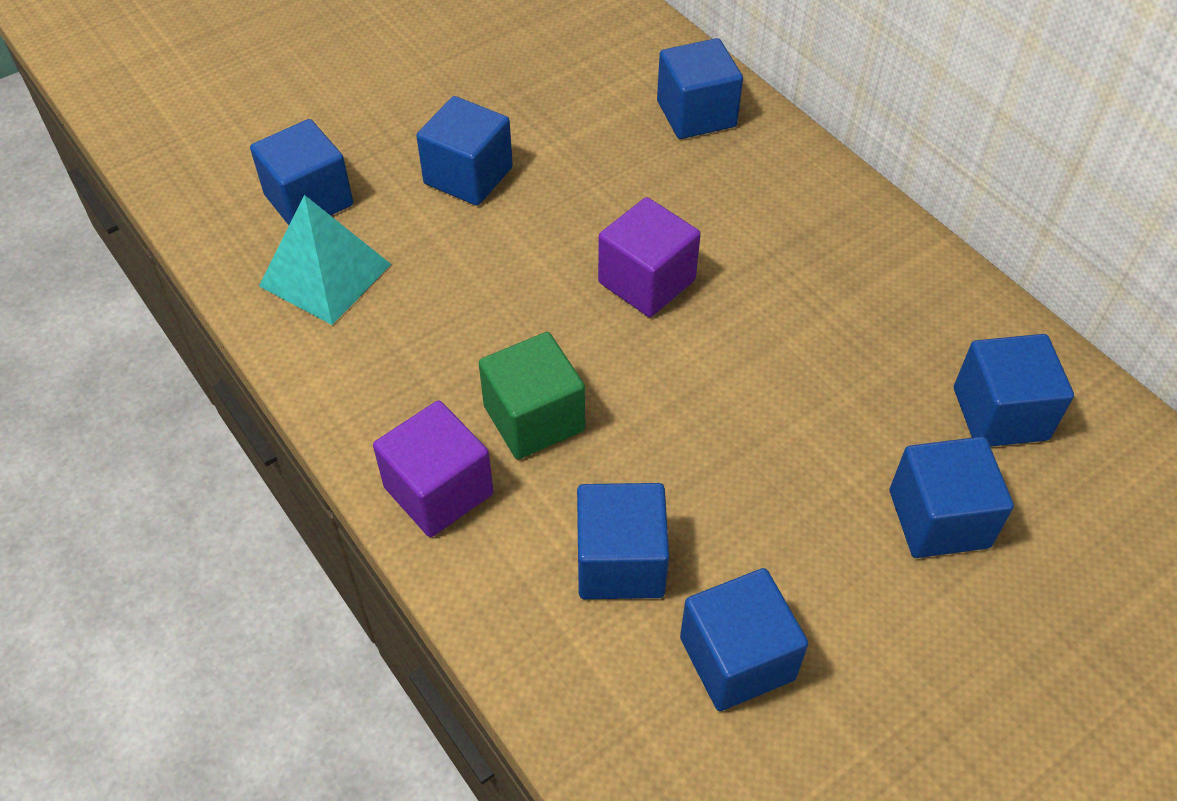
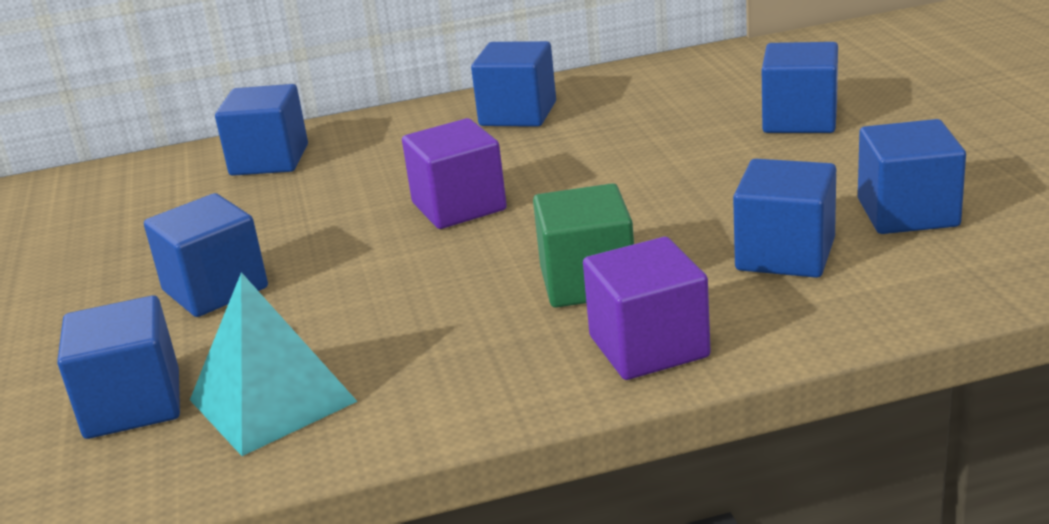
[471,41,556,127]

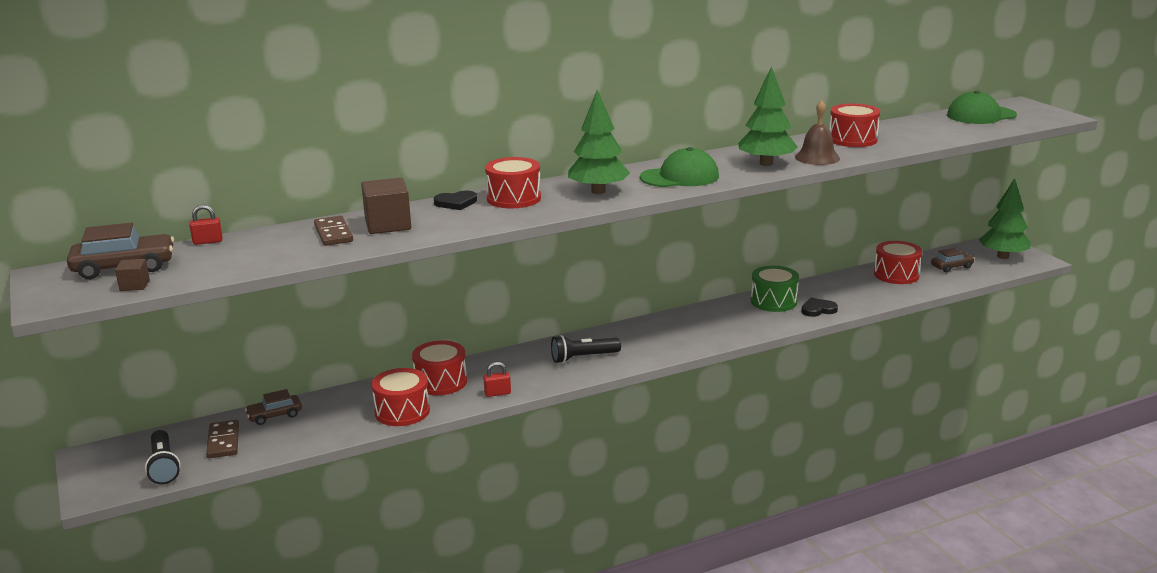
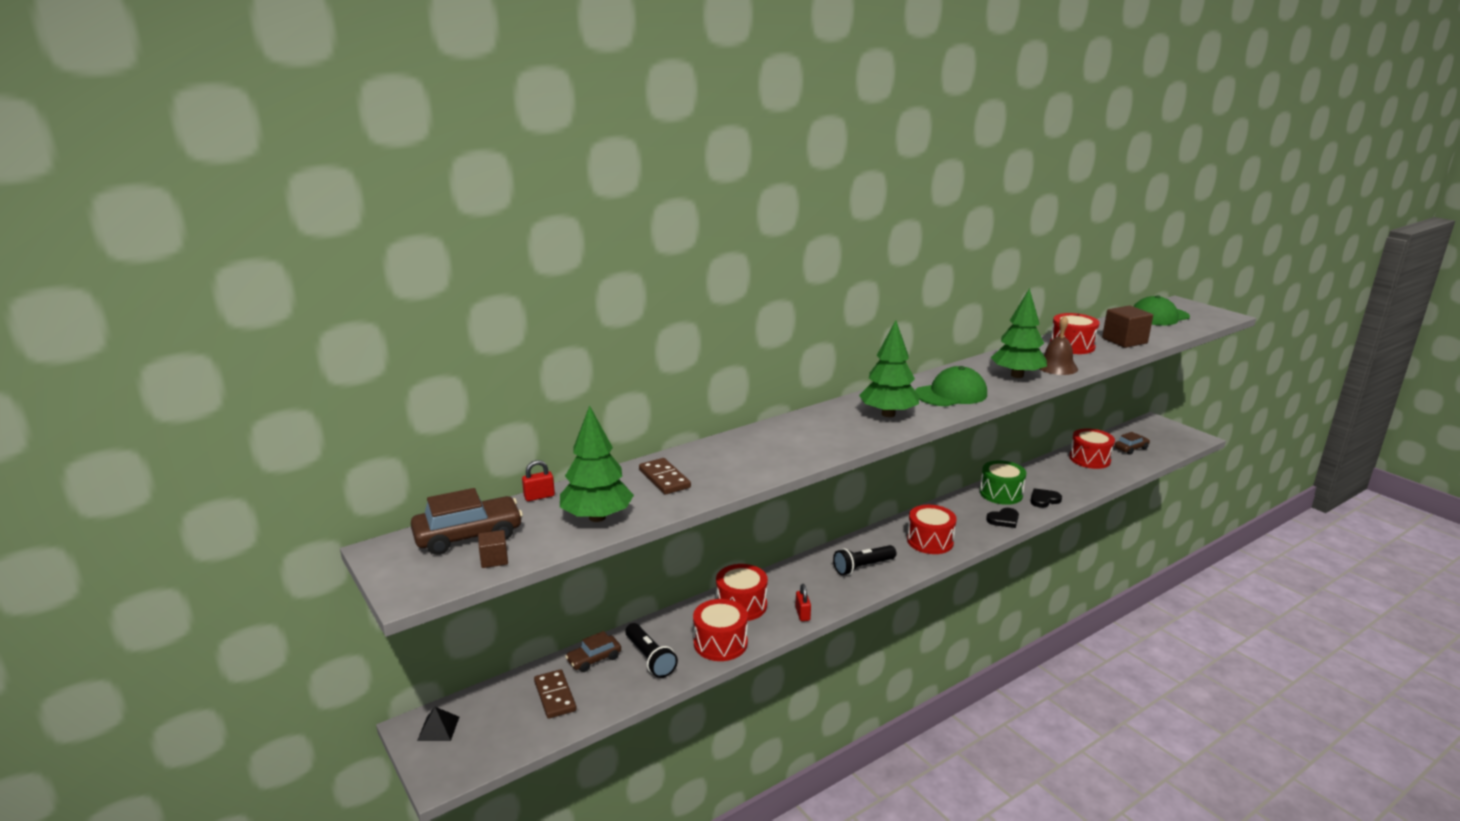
[625,623,678,678]
[1102,305,1153,348]
[986,508,1019,528]
[795,584,811,621]
[907,505,957,554]
[560,405,634,522]
[417,707,459,741]

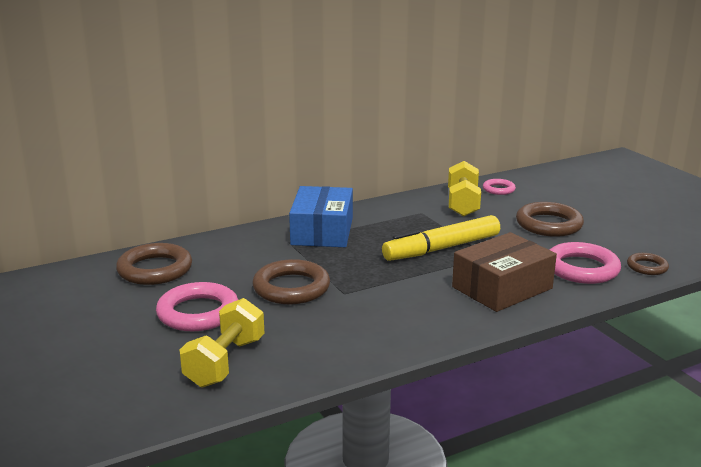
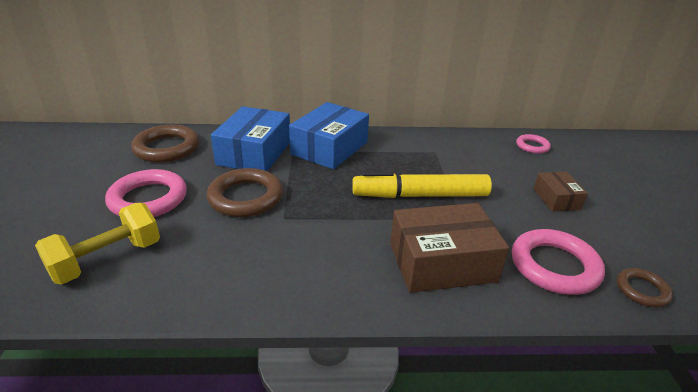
[448,161,481,216] (first image)
[533,171,588,212]
[211,106,290,171]

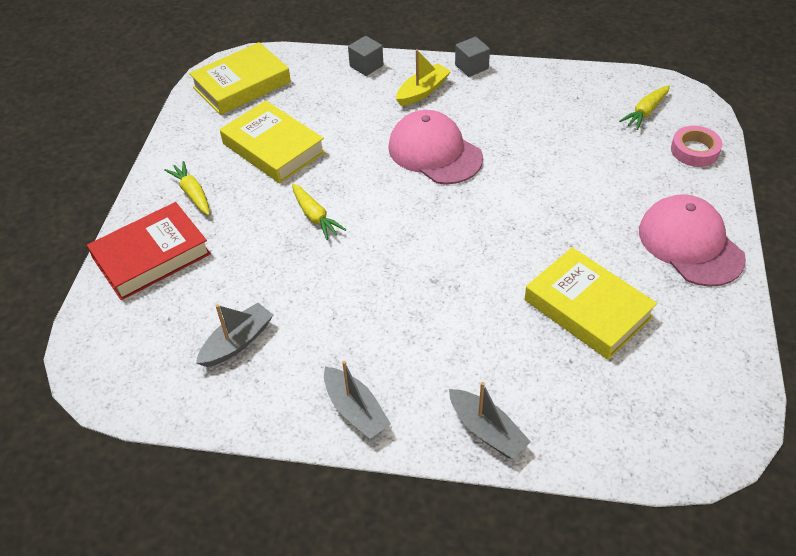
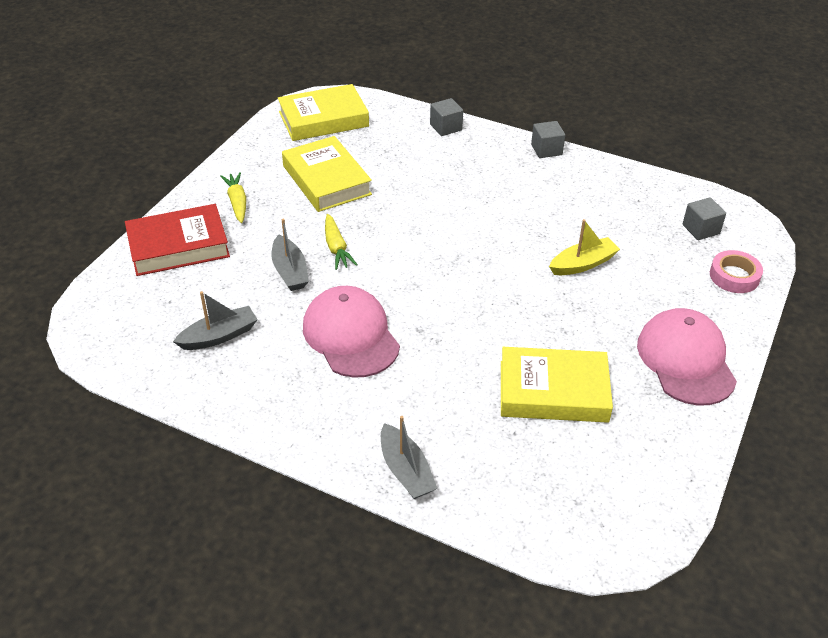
[271,219,309,291]
[303,286,400,378]
[549,219,620,275]
[501,347,613,423]
[683,197,726,240]

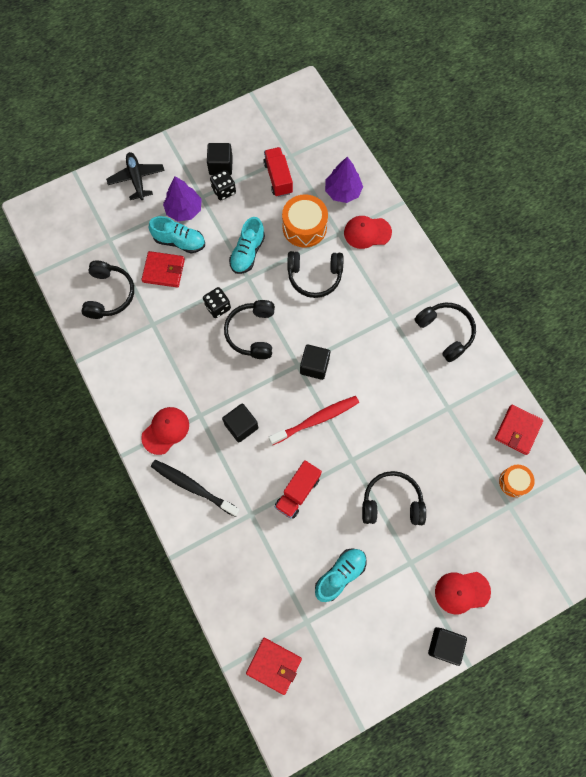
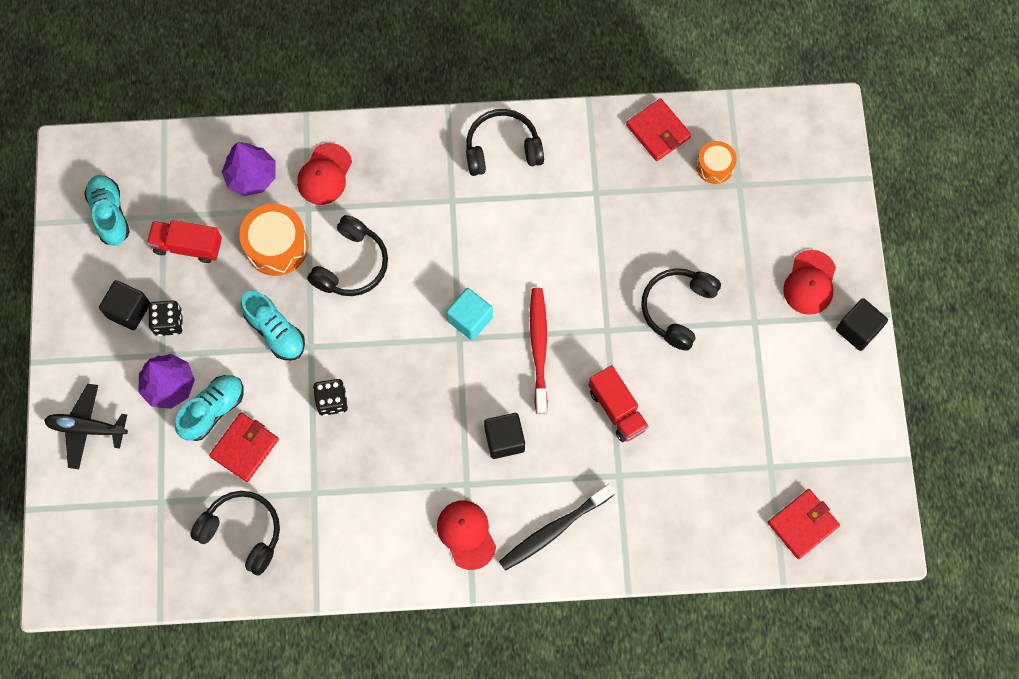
[224,300,275,359] (first image)
[446,288,493,340]
[84,175,130,246]

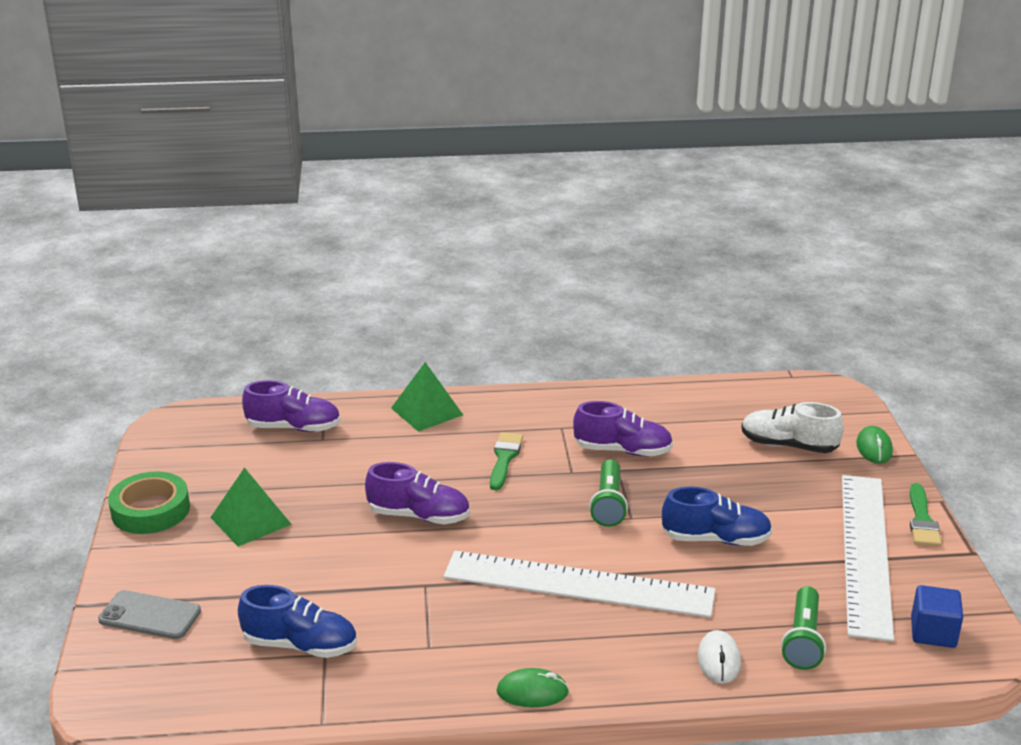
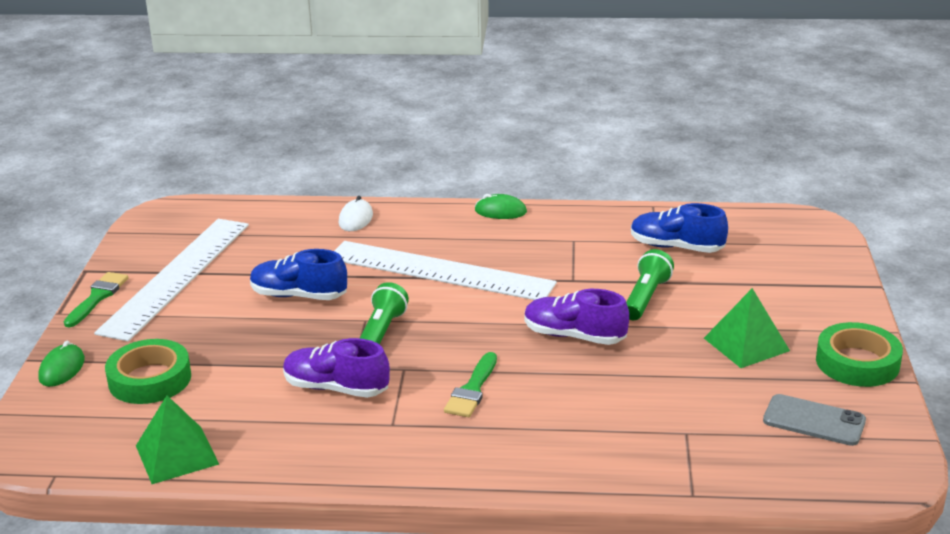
[763,394,866,446]
[242,380,340,432] (first image)
[136,396,219,484]
[105,339,191,404]
[626,249,674,320]
[911,585,963,648] (first image)

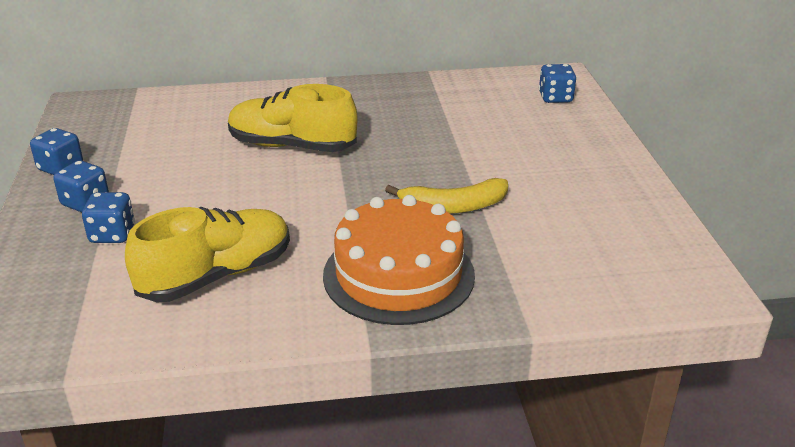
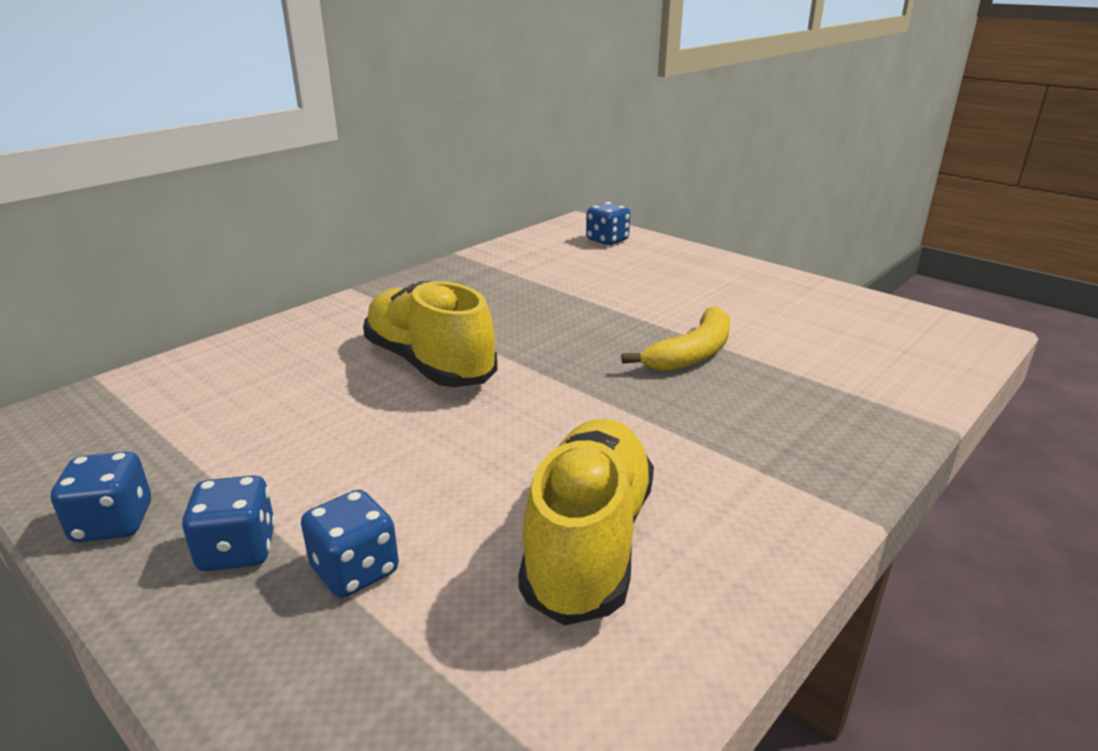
[363,281,497,387]
[323,195,475,325] (first image)

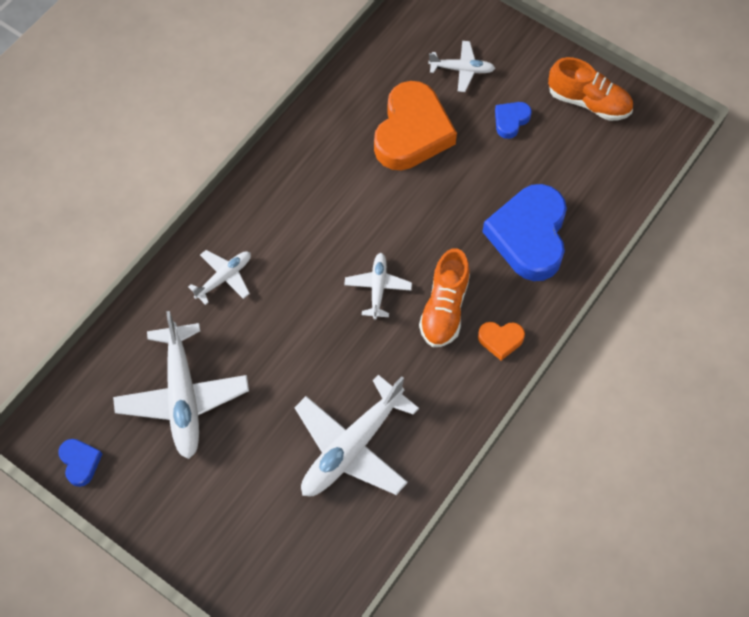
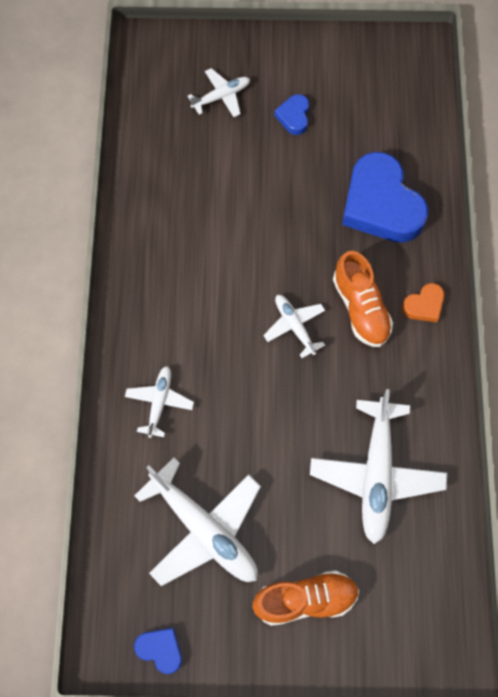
[374,81,457,170] (first image)
[253,570,359,626]

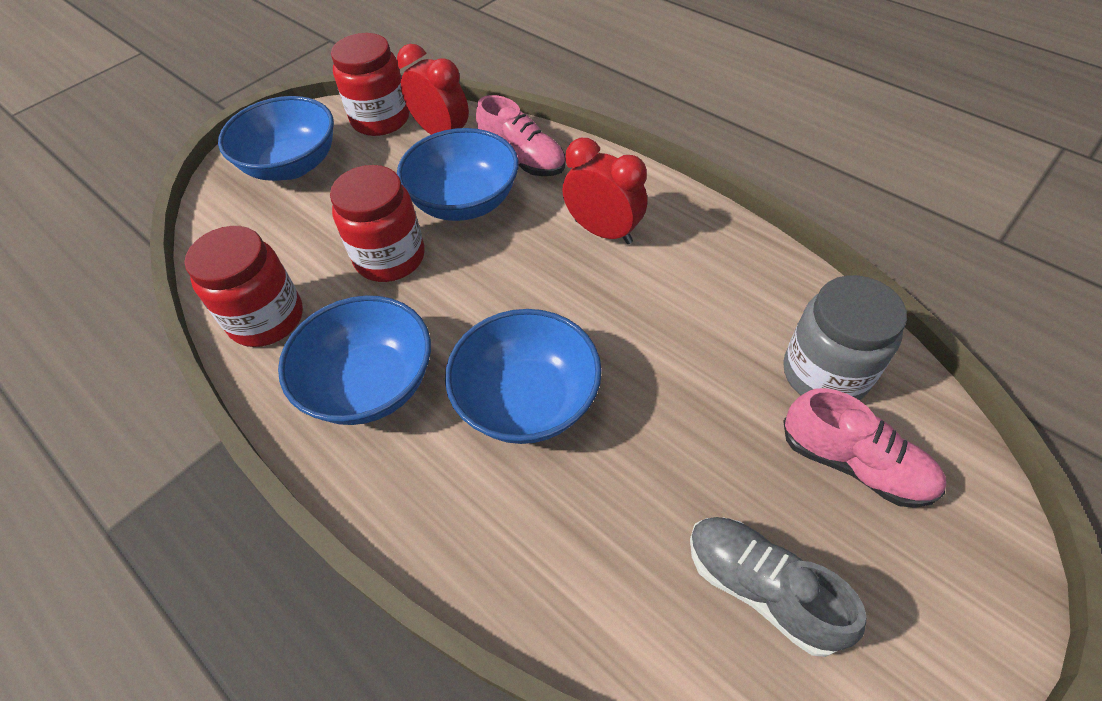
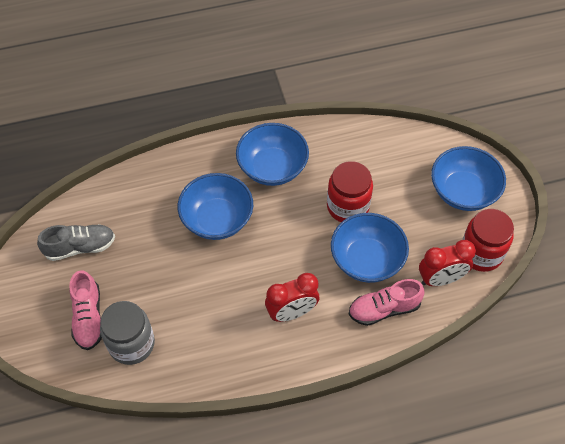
[184,226,303,347] (first image)
[69,270,102,350]

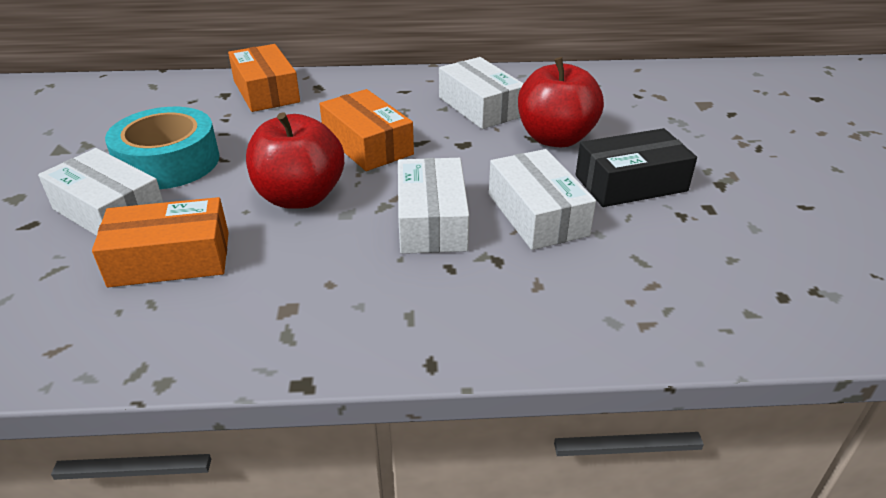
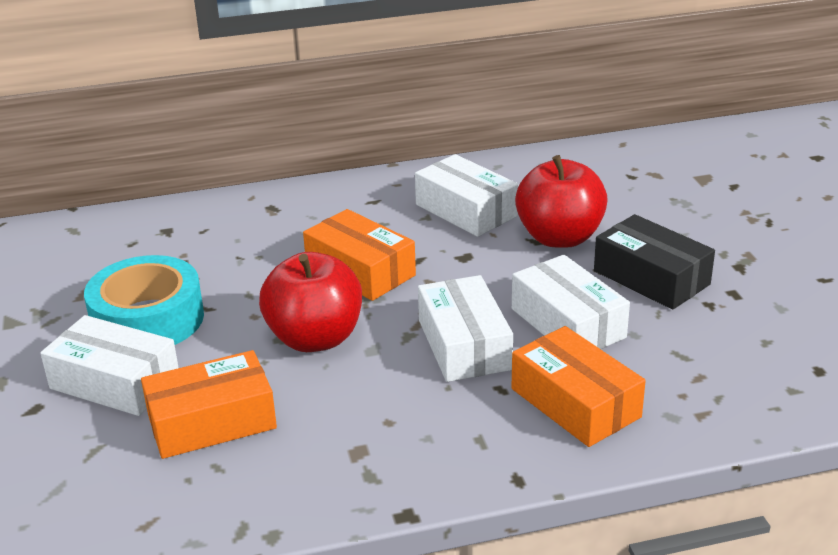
[512,326,646,447]
[594,214,715,310]

